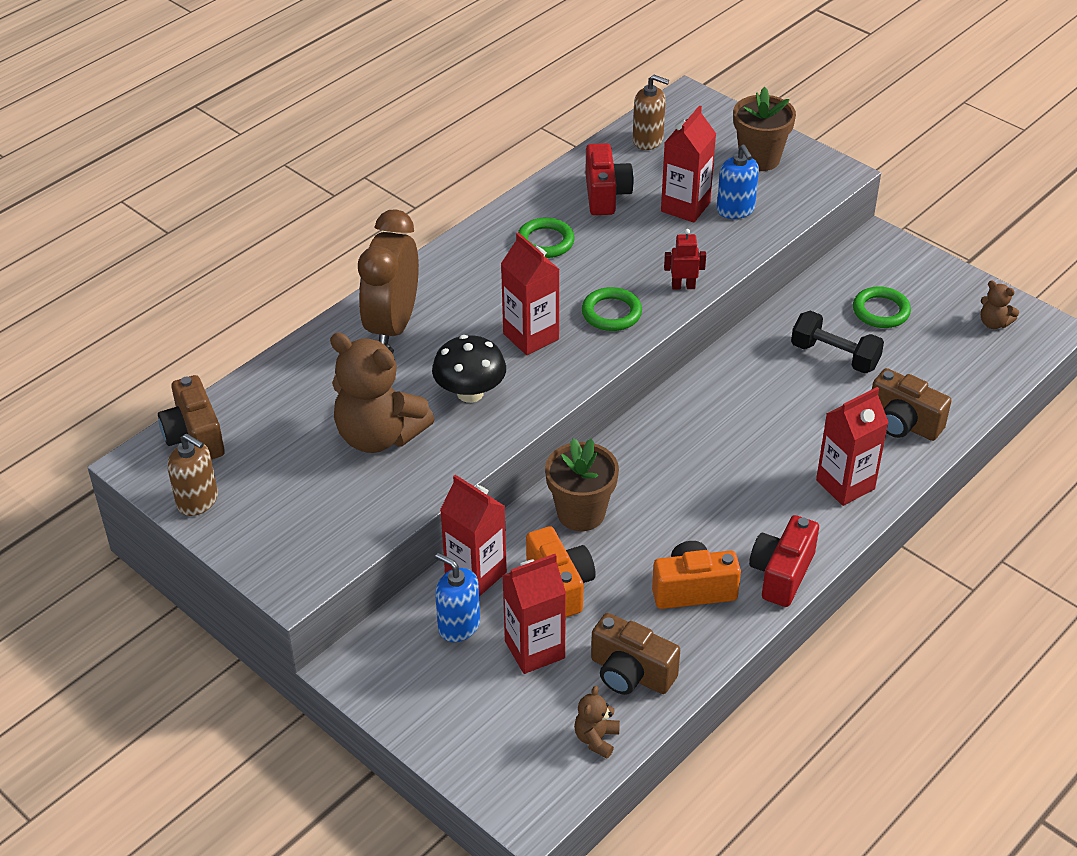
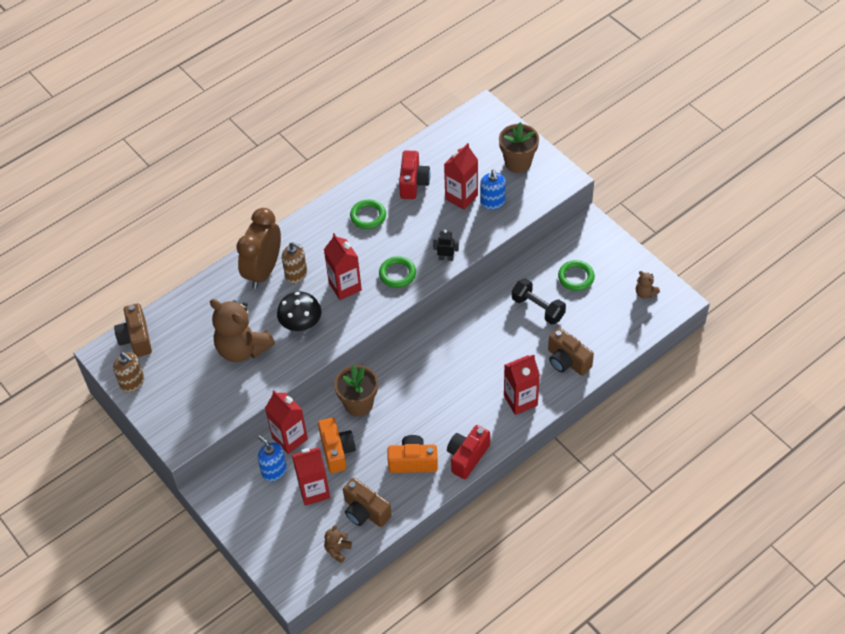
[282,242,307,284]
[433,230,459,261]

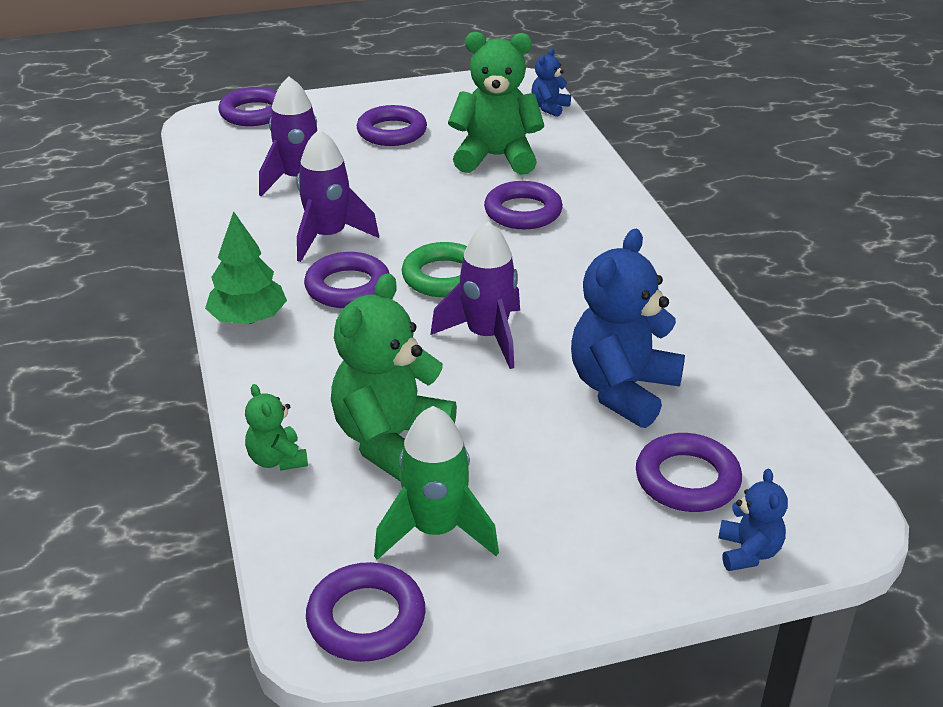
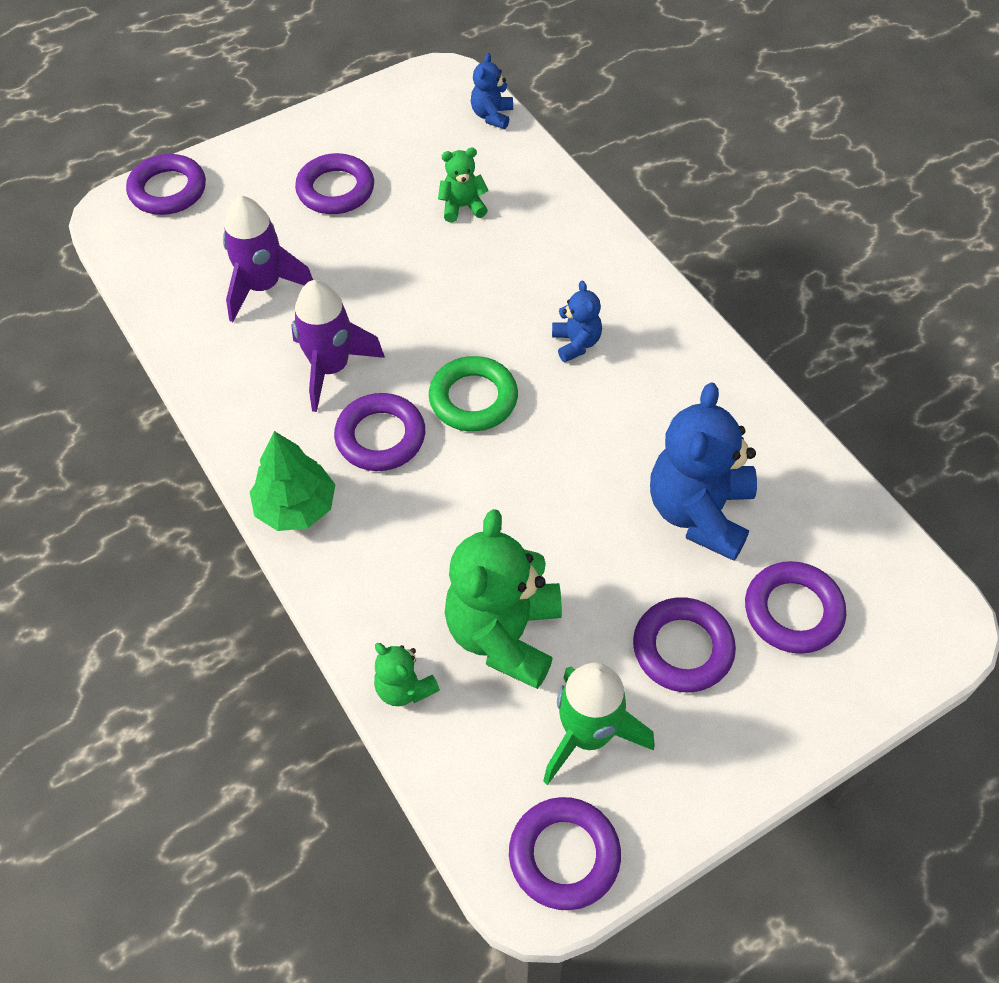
[430,222,520,369] (first image)
[438,148,489,222]
[633,597,736,692]
[552,281,602,362]

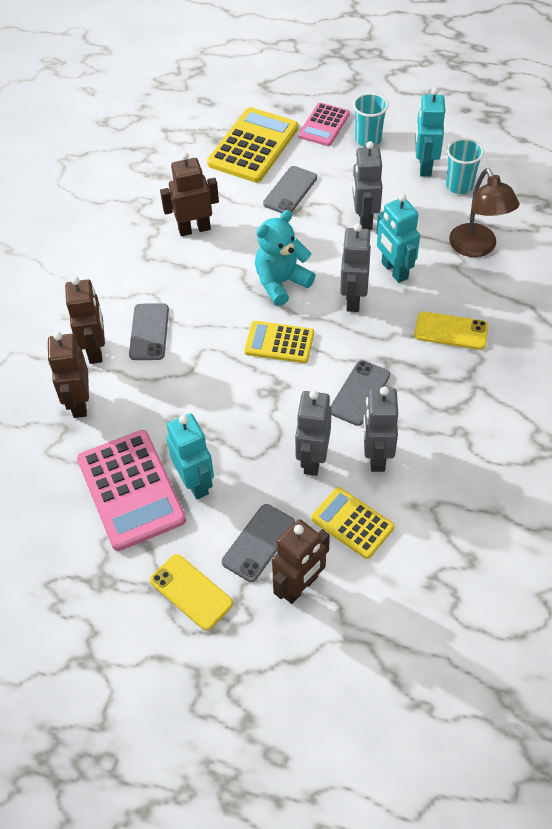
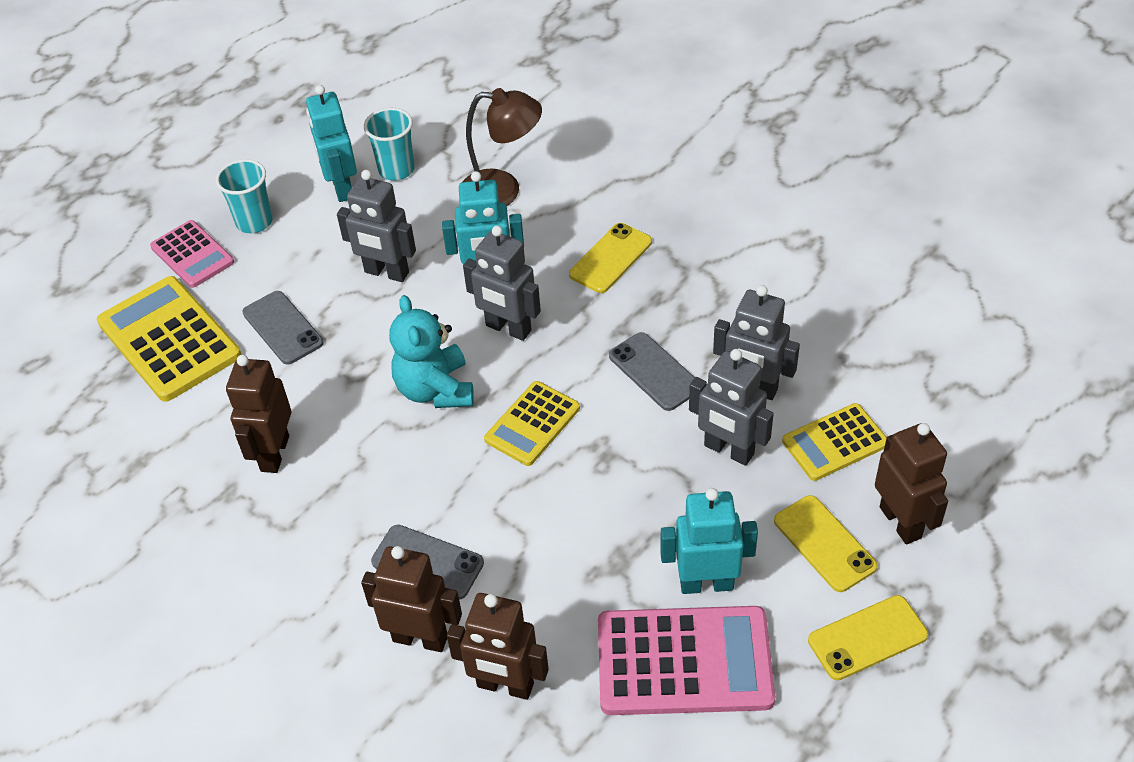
[774,495,878,592]
[306,85,357,202]

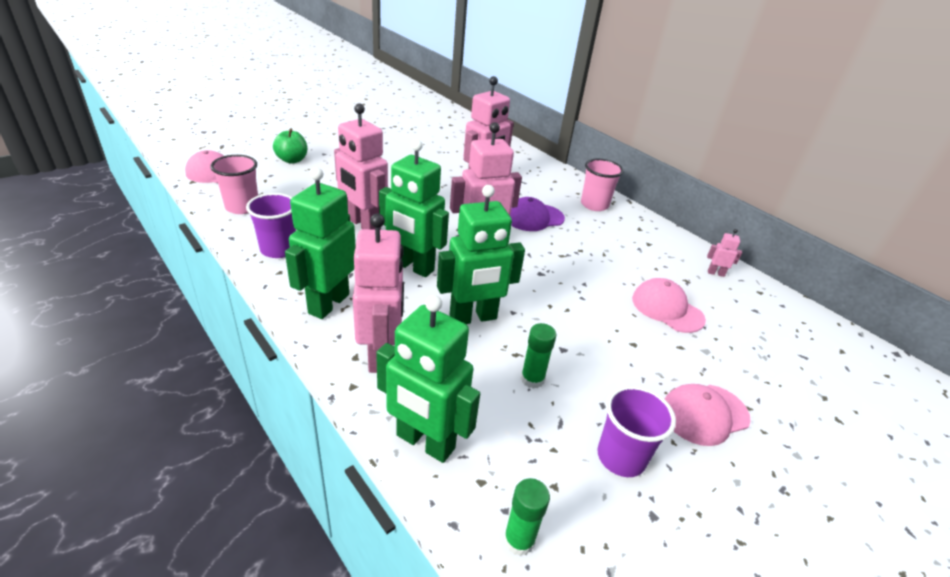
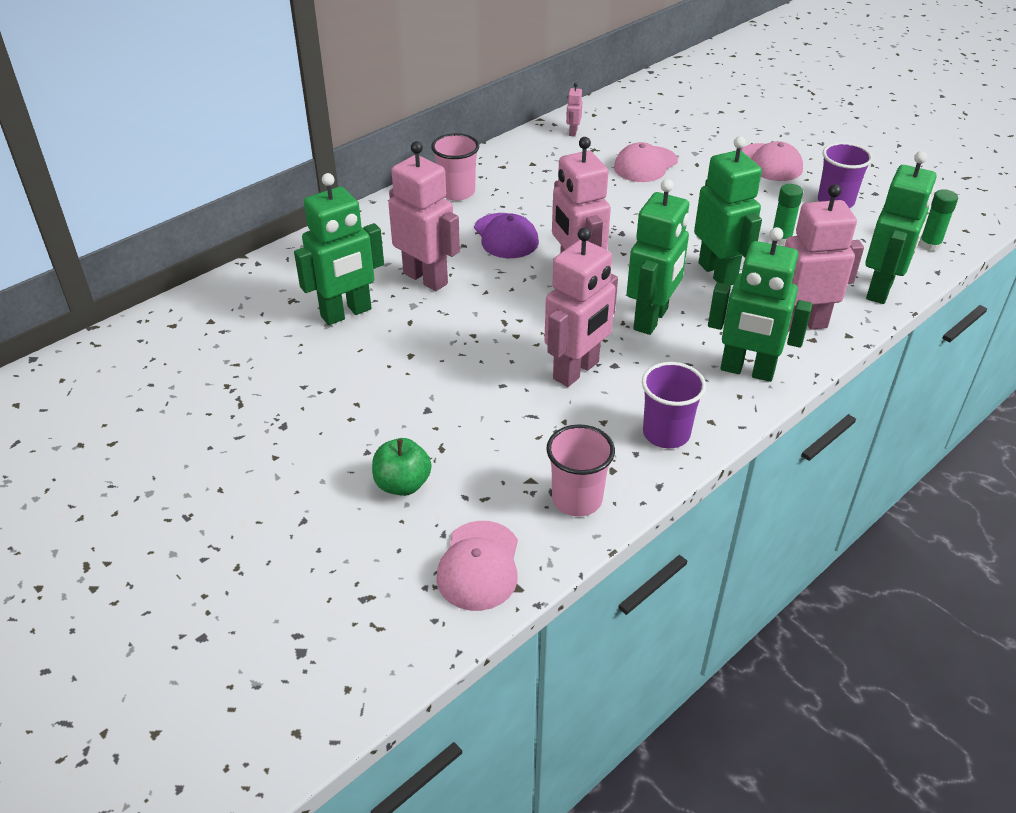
[294,173,384,325]

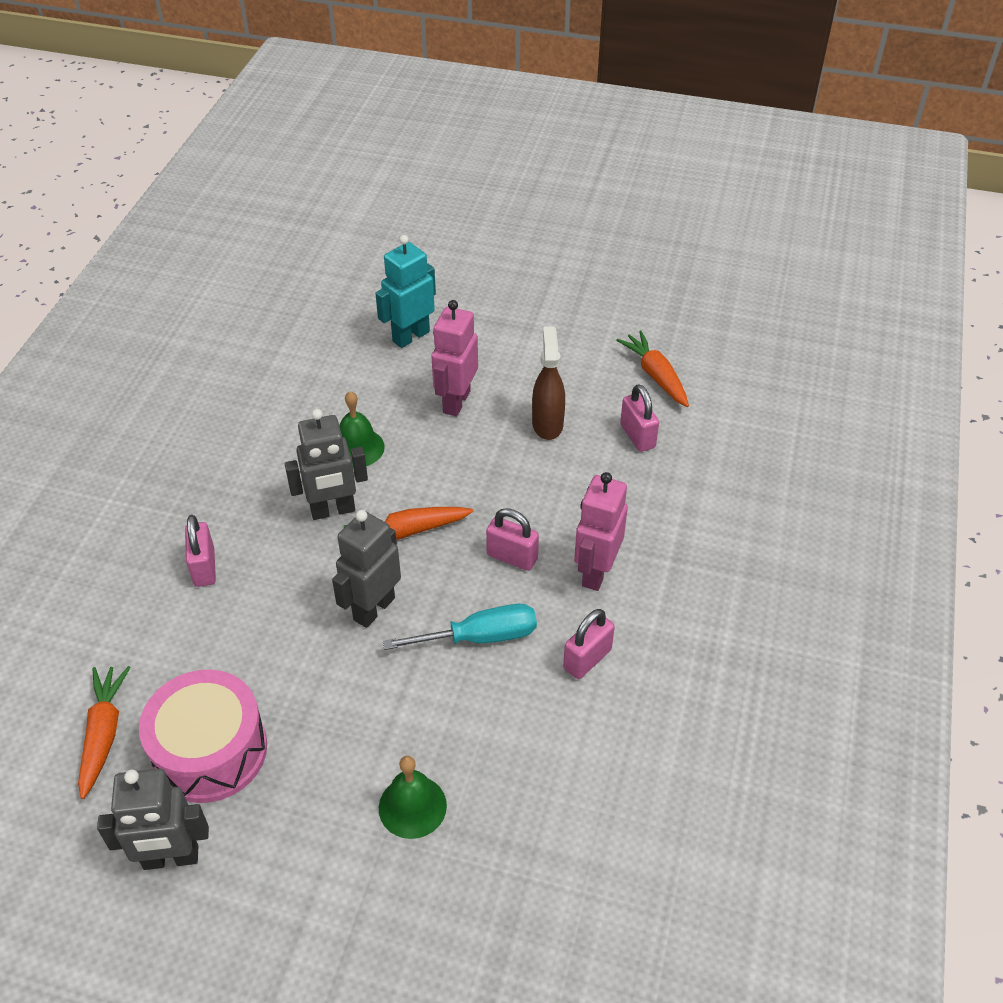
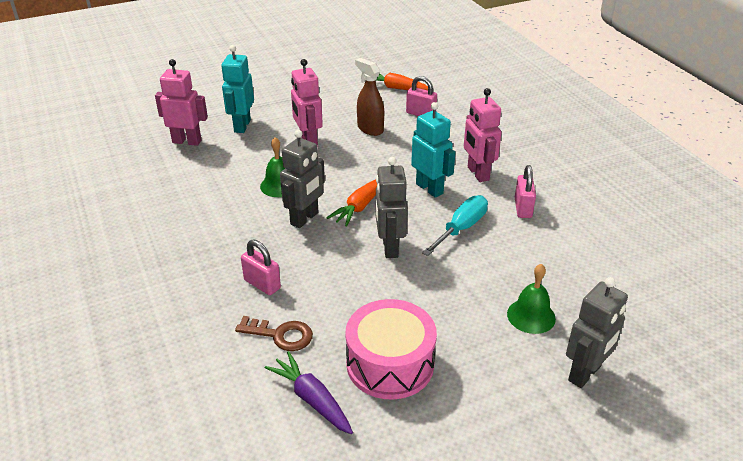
[265,351,353,434]
[566,277,628,388]
[411,102,456,198]
[155,59,208,146]
[235,316,313,351]

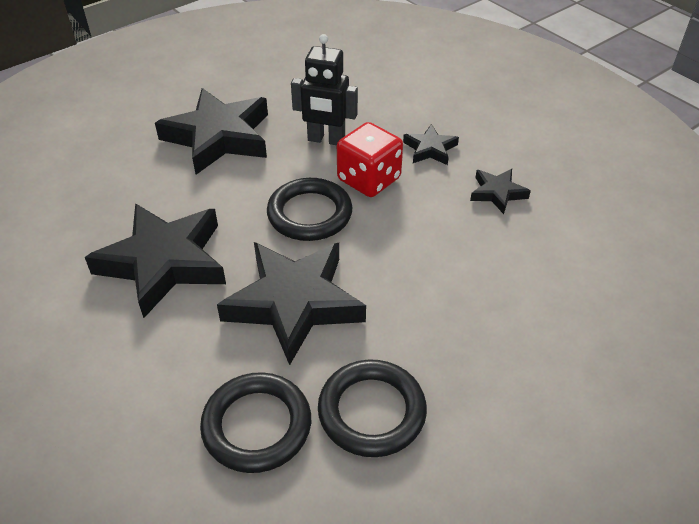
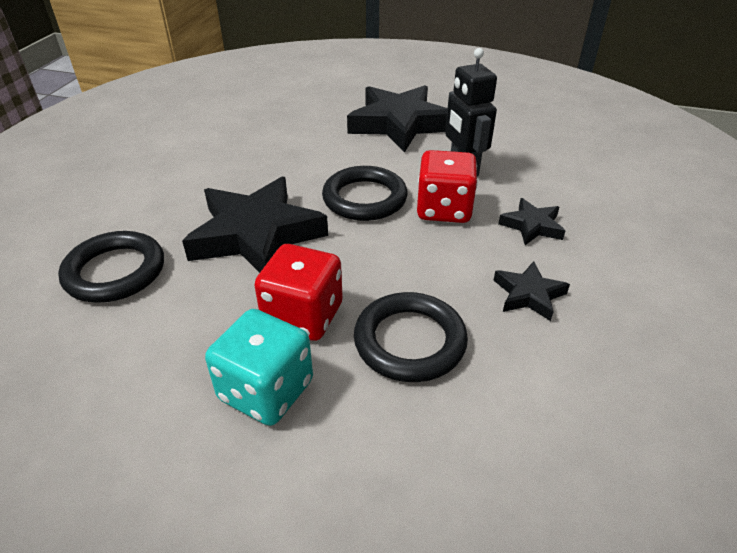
[85,203,226,318] (first image)
[354,292,468,382]
[205,309,313,426]
[254,244,343,341]

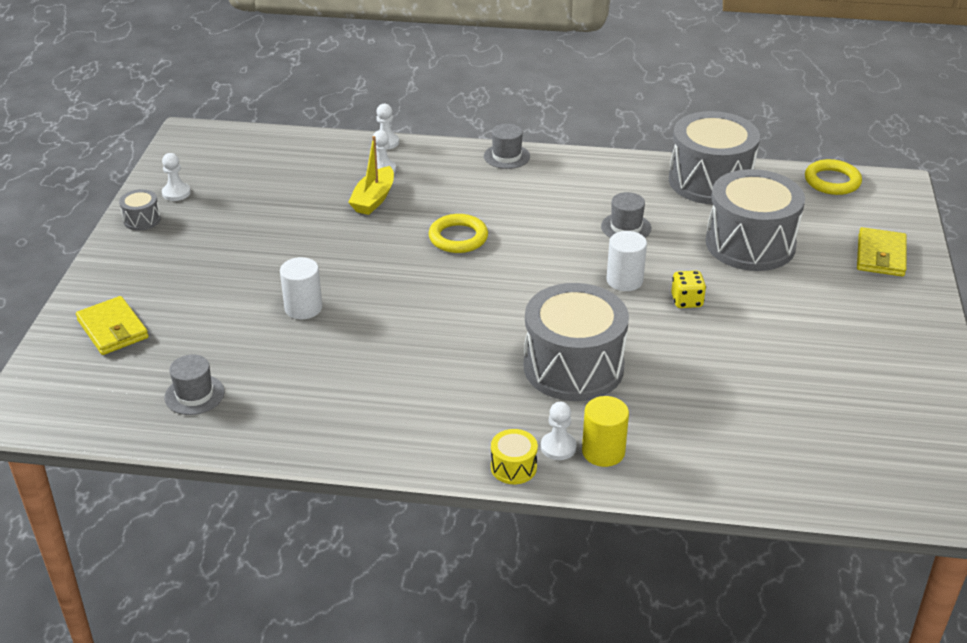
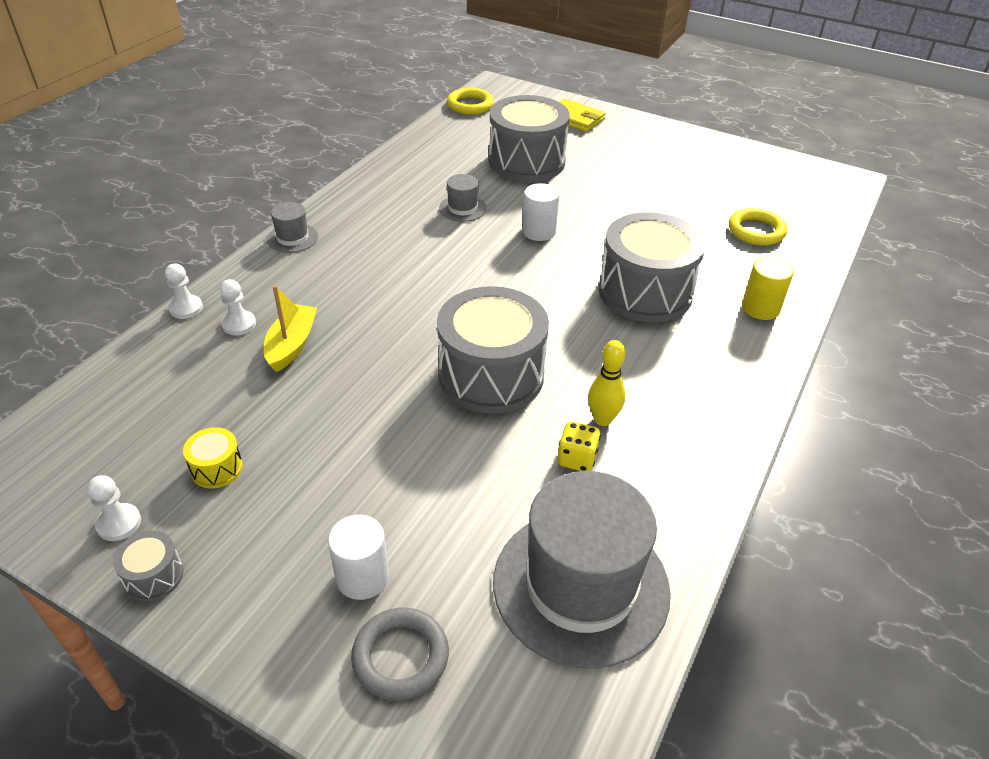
[351,608,449,701]
[493,471,671,669]
[328,514,389,600]
[264,285,317,372]
[729,208,787,246]
[183,427,243,489]
[541,402,577,460] (first image)
[437,286,549,414]
[558,422,601,471]
[588,340,626,426]

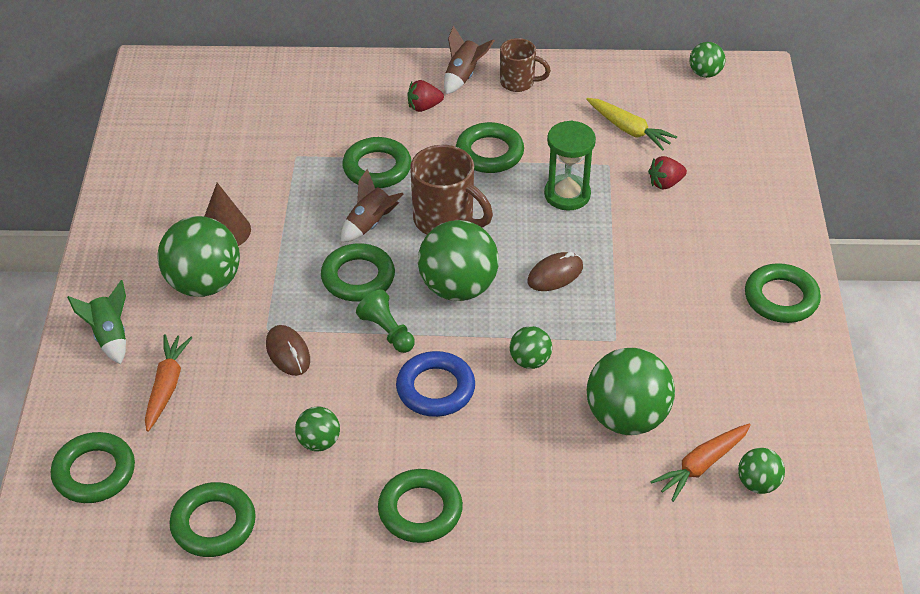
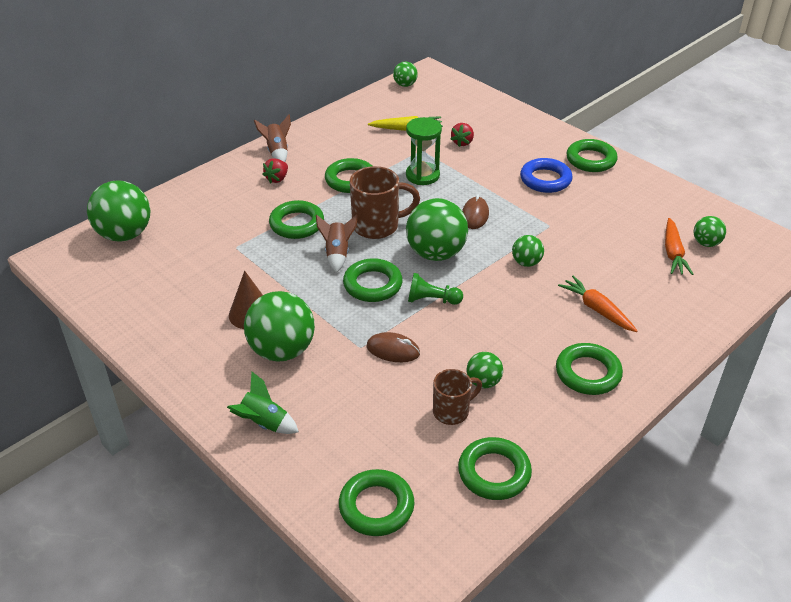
[558,276,637,332]
[520,158,573,193]
[433,369,482,425]
[87,180,150,242]

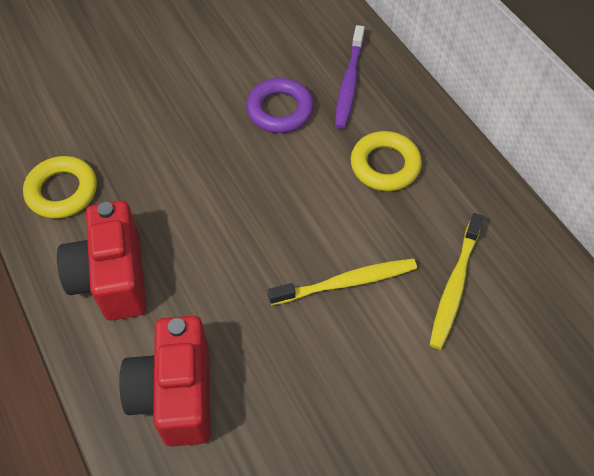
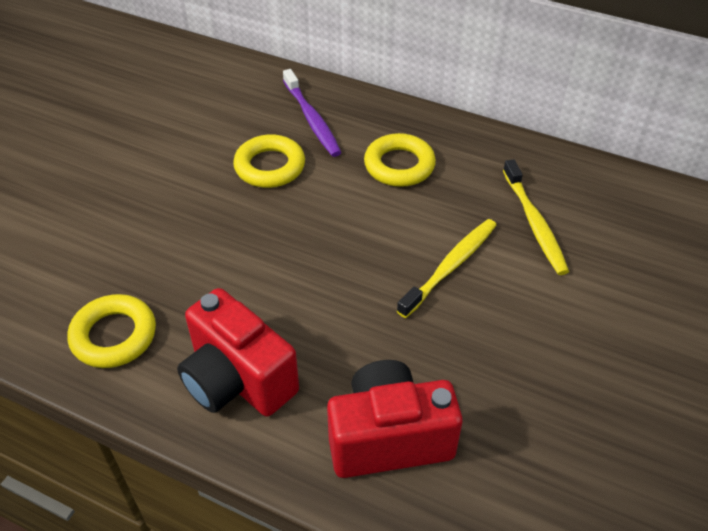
[327,360,463,478]
[233,134,305,188]

